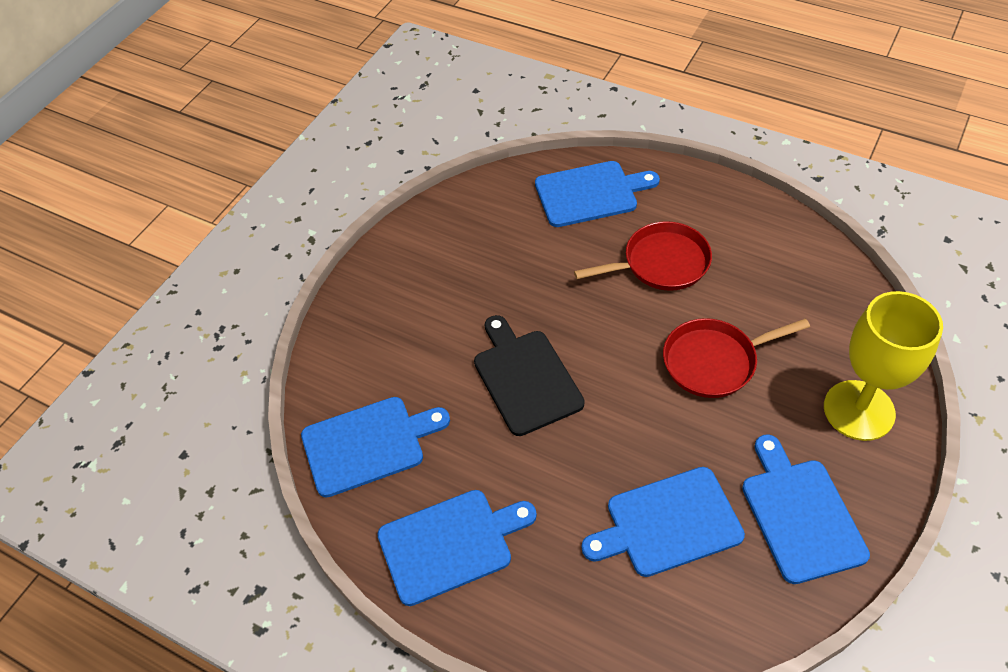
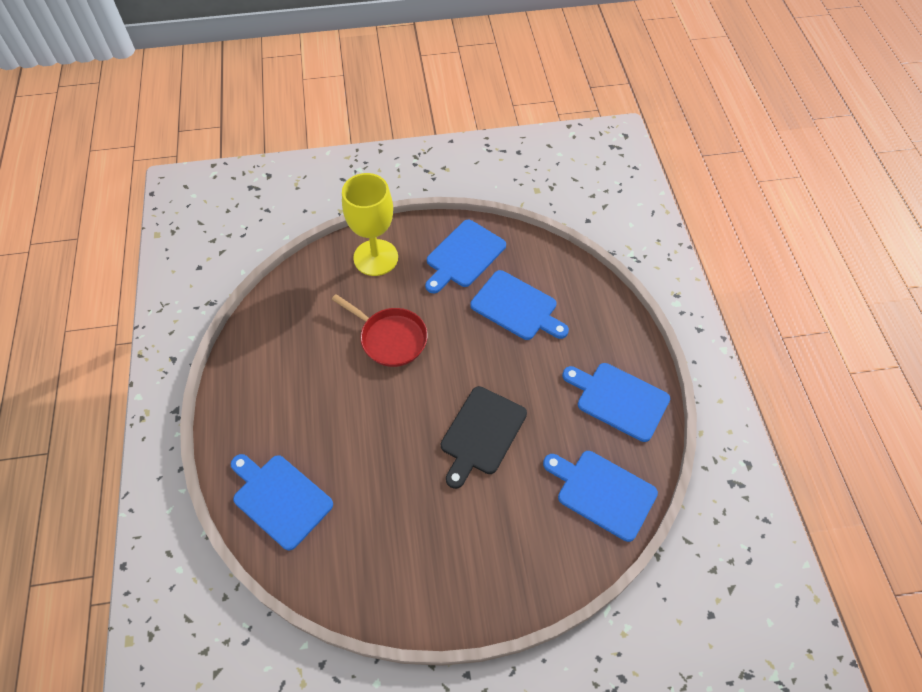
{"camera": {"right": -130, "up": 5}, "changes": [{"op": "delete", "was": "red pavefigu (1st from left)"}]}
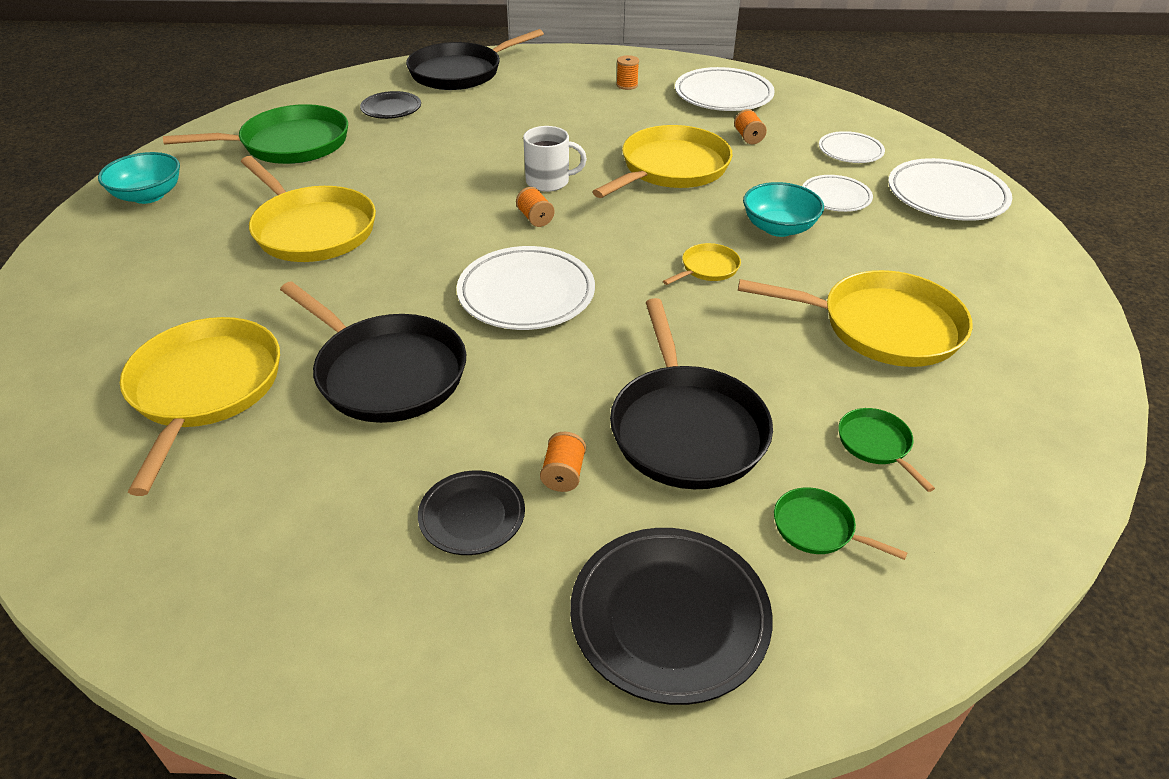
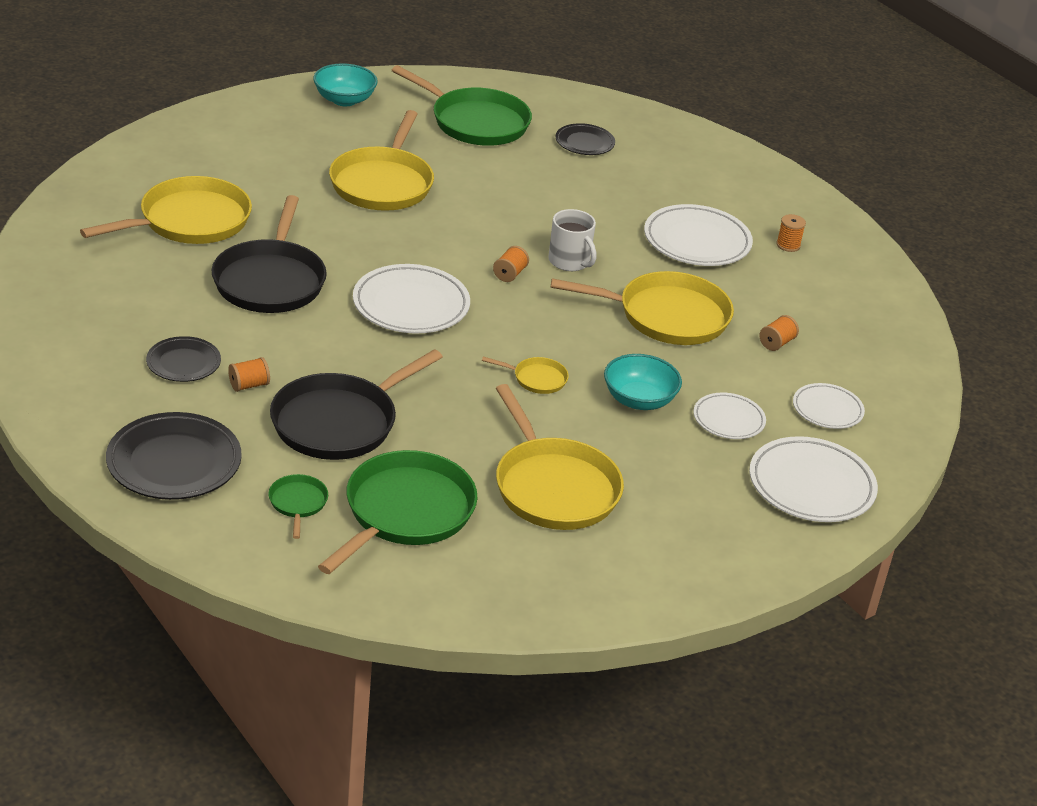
{"camera": {"right": 50, "up": -5}, "changes": [{"op": "delete", "was": "black pavefigu (2nd from left)"}, {"op": "move", "was": "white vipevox (2nd from left)"}, {"op": "resize", "was": "green pavefigu (3rd from left in the first image)", "ratio": 2.2}]}
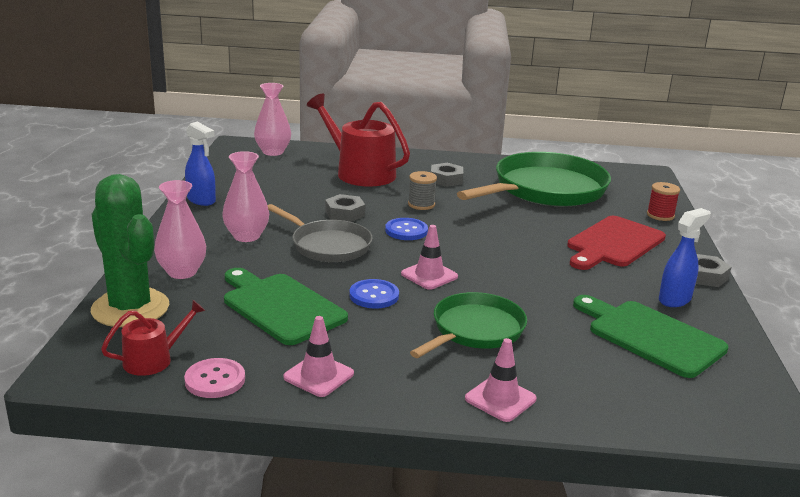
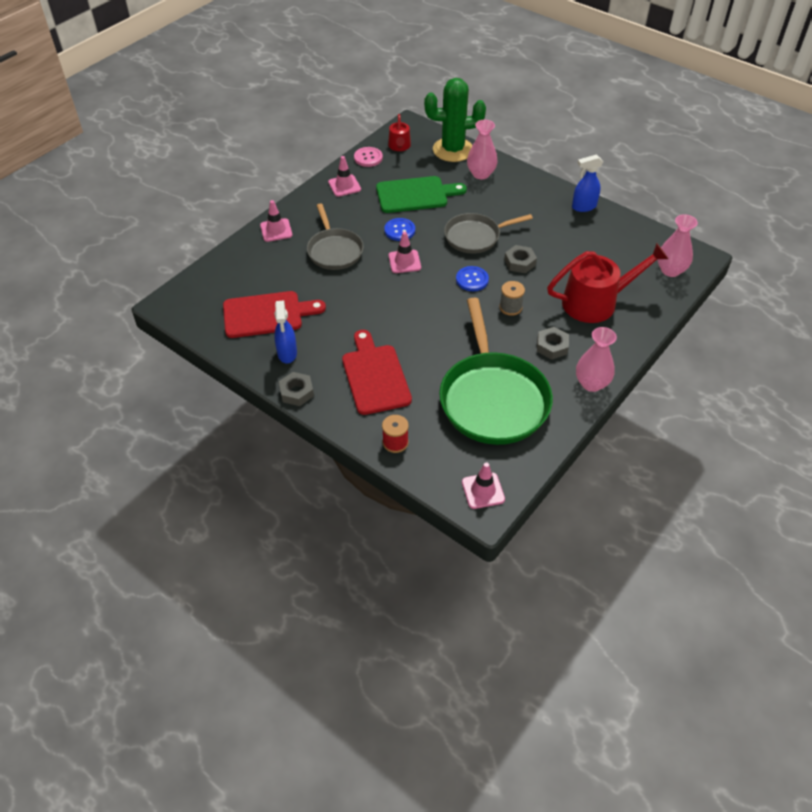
{"camera": {"right": 125, "up": 25}, "changes": [{"op": "move", "was": "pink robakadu (2nd from left)"}, {"op": "recolor", "was": "green pavefigu (1st from left)", "now": "grey pavefigu (1st from left)"}, {"op": "recolor", "was": "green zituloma (2nd from left)", "now": "red zituloma (1st from left)"}, {"op": "insert", "now": "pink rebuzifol (4th from left)"}]}
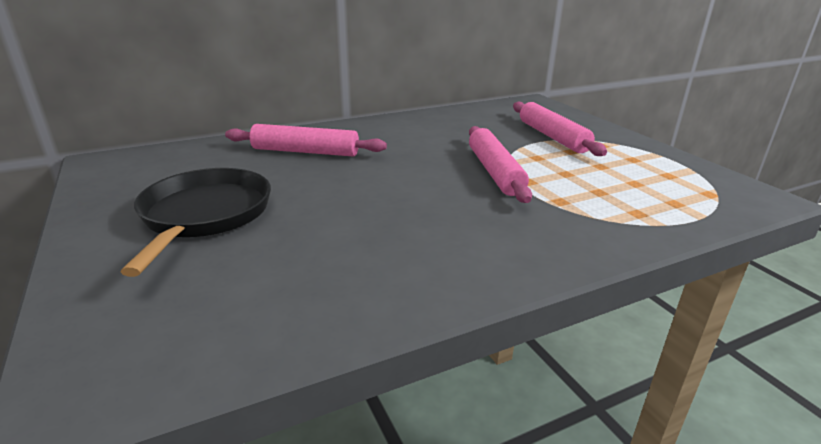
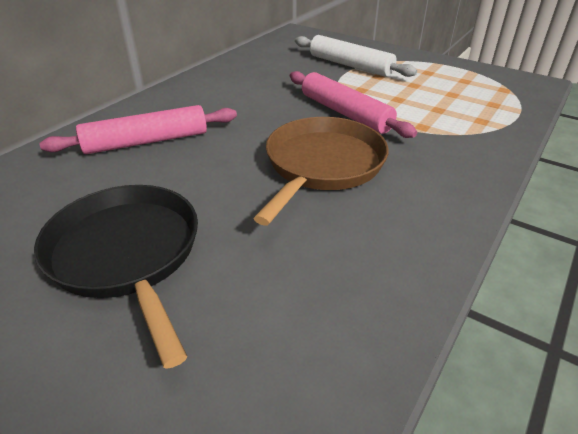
{"camera": {"right": -30, "up": 10}, "changes": [{"op": "recolor", "was": "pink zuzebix (3rd from left)", "now": "white zuzebix"}, {"op": "insert", "now": "brown pavefigu"}]}
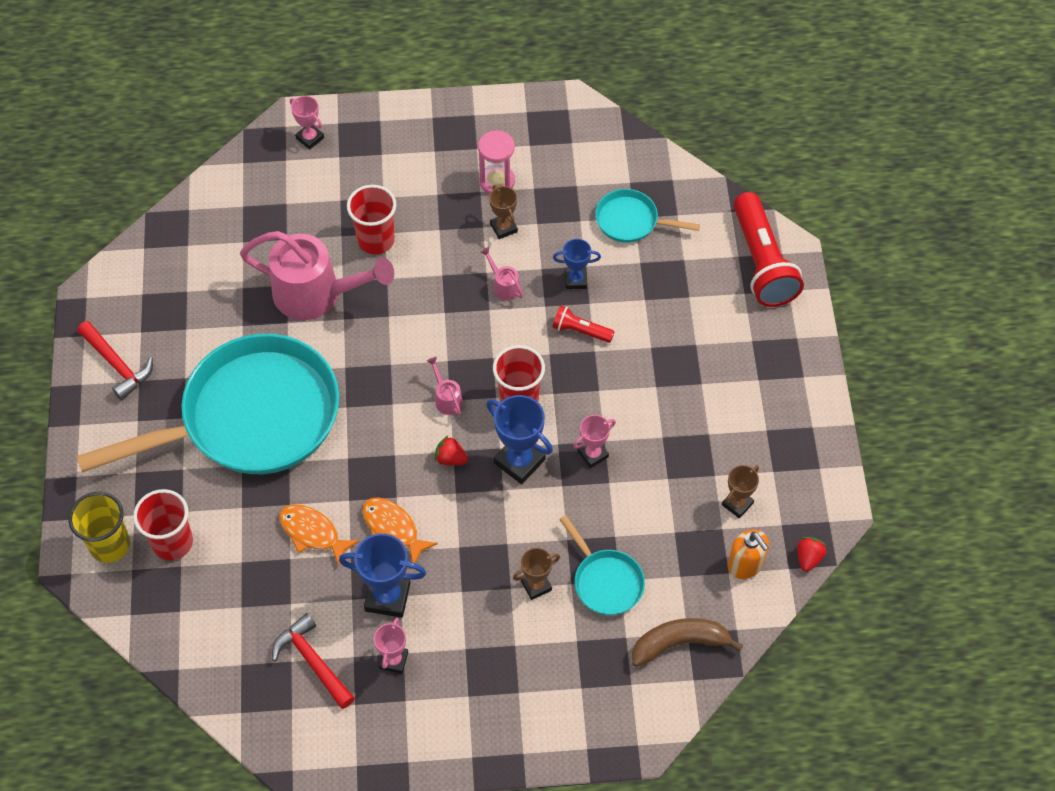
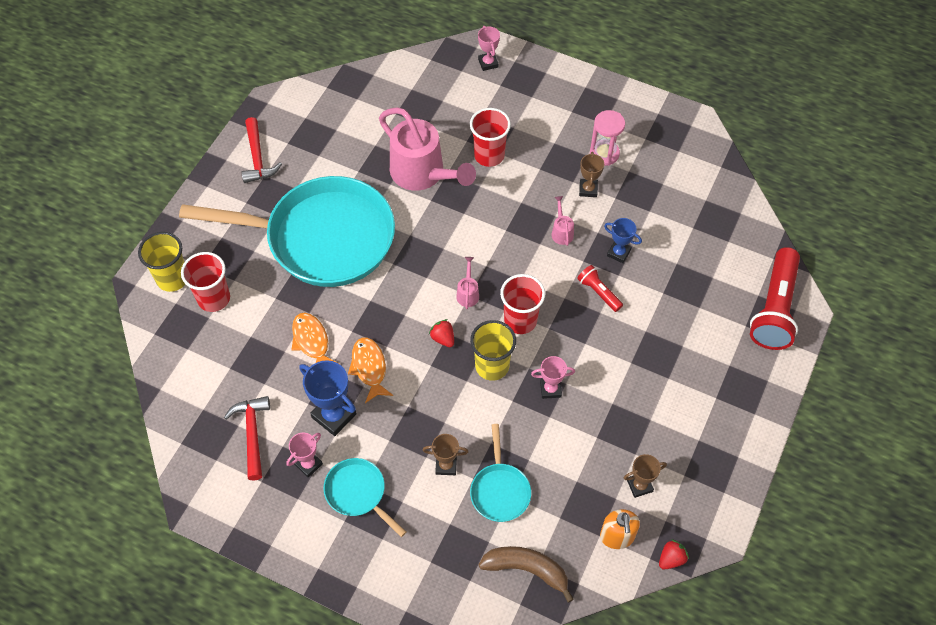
{"camera": {"right": 30, "up": 0}, "changes": [{"op": "replace", "was": "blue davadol (2nd from left)", "now": "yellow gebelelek (2nd from left)"}, {"op": "move", "was": "turquoise pavefigu (3rd from left in the first image)", "now": "turquoise pavefigu (2nd from left)"}]}
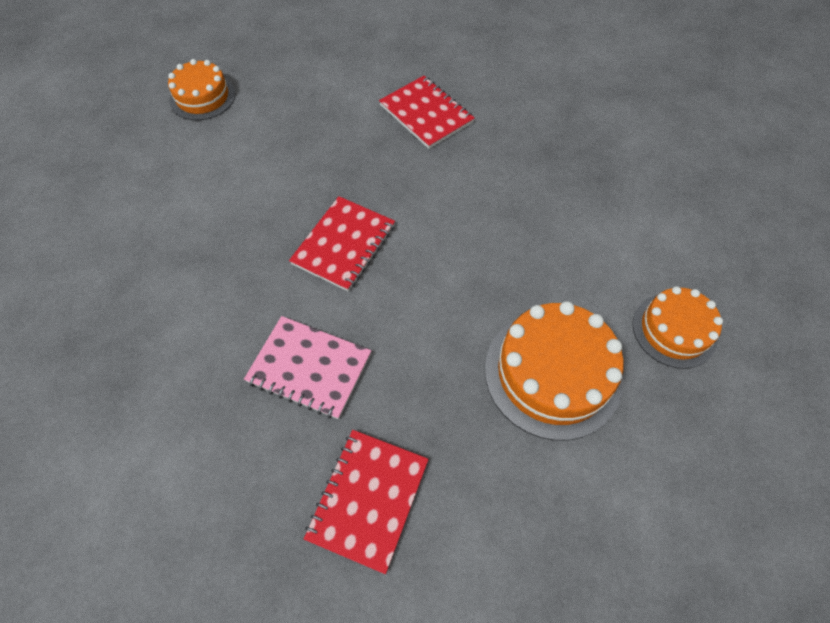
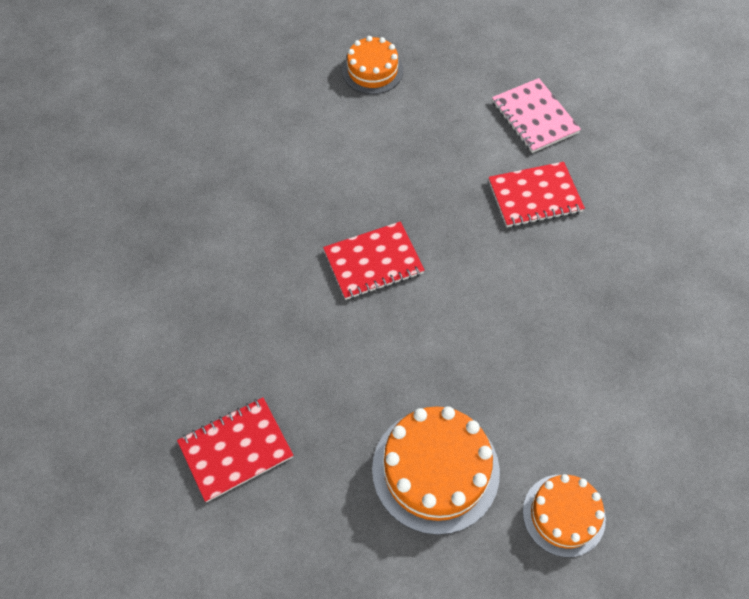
{"camera": {"right": 40, "up": 0}, "changes": [{"op": "move", "was": "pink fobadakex"}, {"op": "rotate", "was": "red fobadakex (3rd from left)", "clockwise": 75}]}
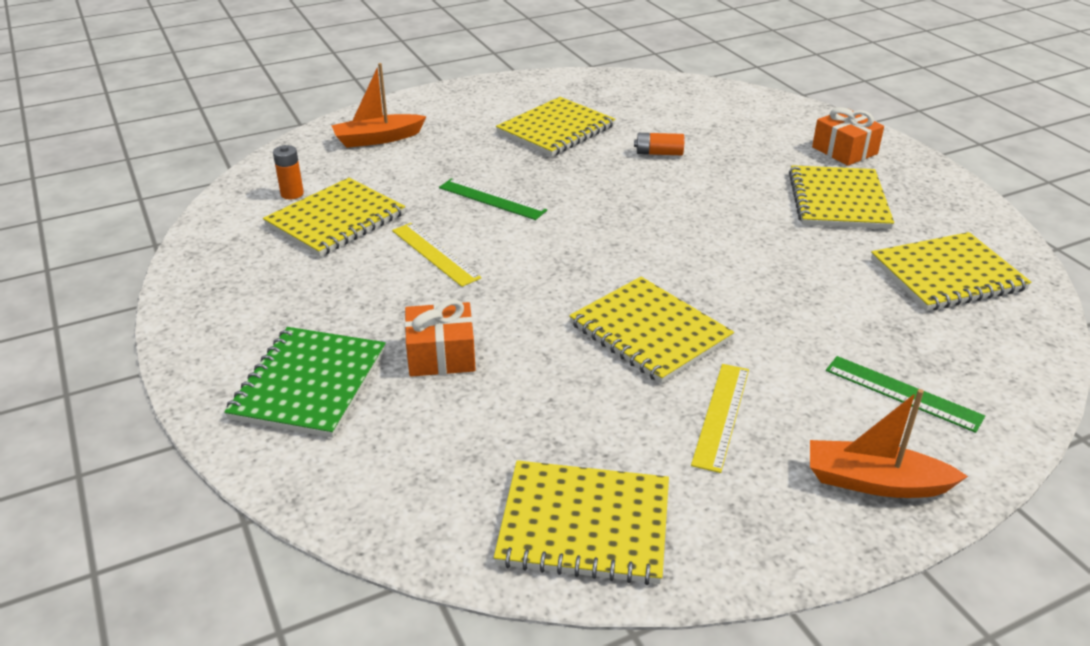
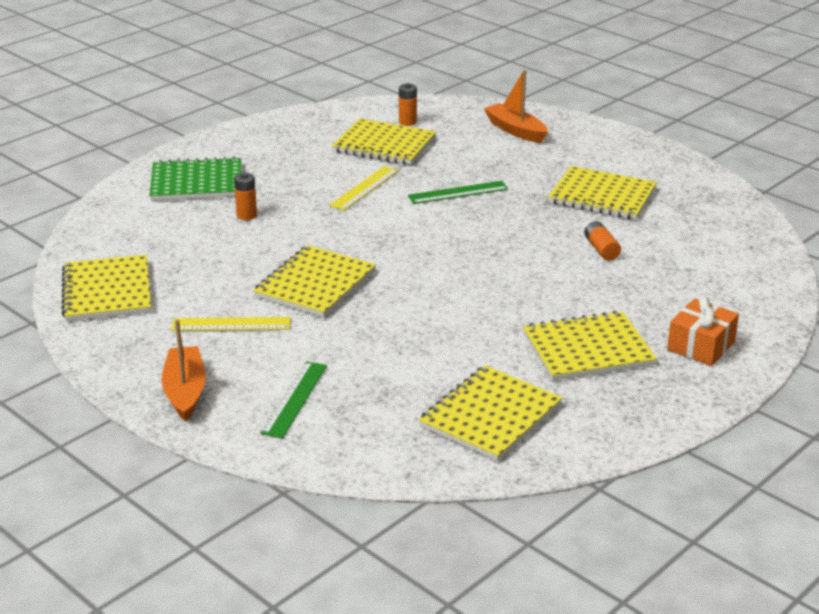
{"camera": {"right": 70, "up": -5}, "changes": [{"op": "replace", "was": "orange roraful (1st from left)", "now": "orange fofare (1st from left)"}, {"op": "rotate", "was": "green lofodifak (1st from left in the first image)", "clockwise": 60}, {"op": "rotate", "was": "yellow fobadakex (6th from left in the first image)", "clockwise": 75}]}
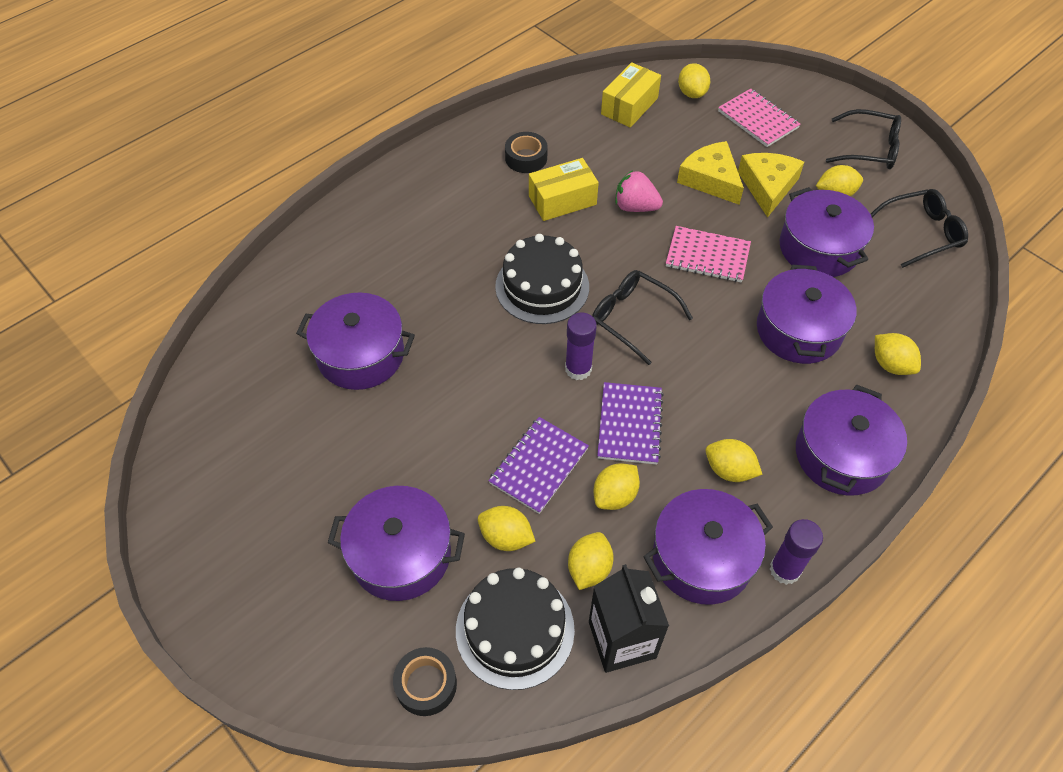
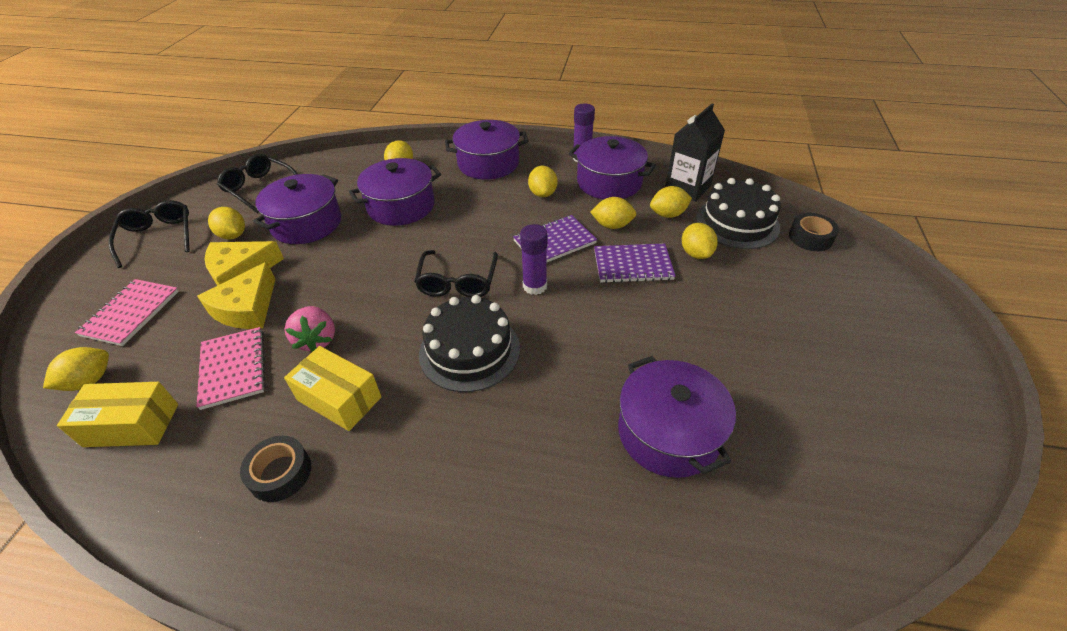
{"camera": {"right": -125, "up": -10}, "changes": [{"op": "delete", "was": "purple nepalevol (2nd from left)"}, {"op": "move", "was": "pink fobadakex (1st from left in the first image)", "now": "pink fobadakex (2nd from left)"}]}
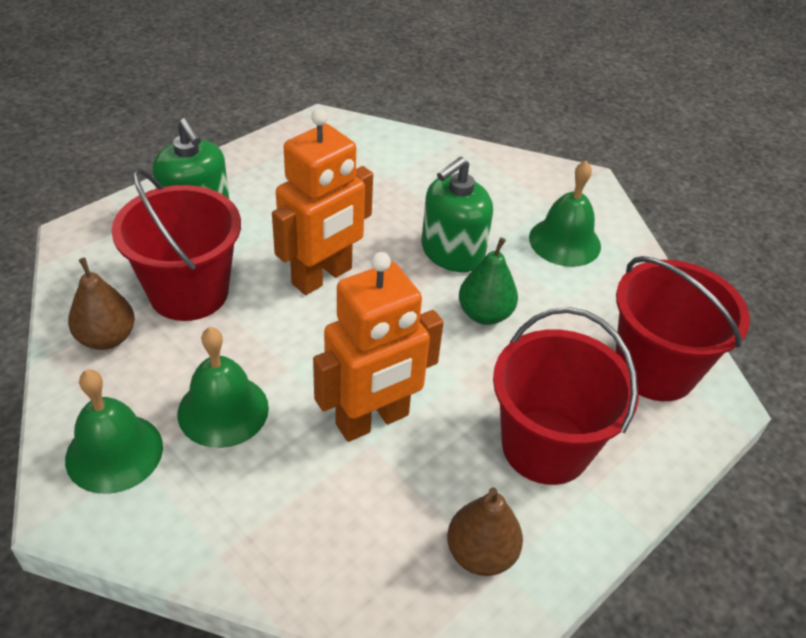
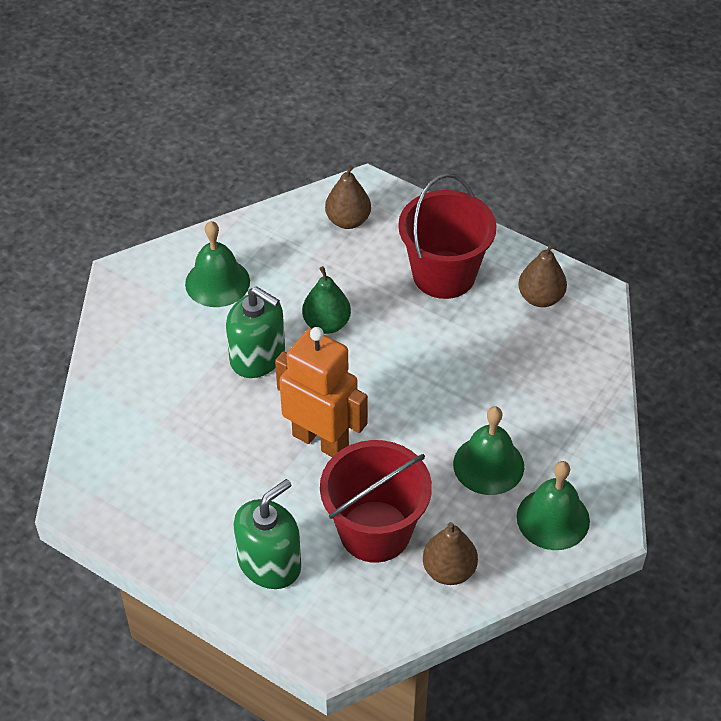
{"camera": {"right": -100, "up": 5}, "changes": [{"op": "delete", "was": "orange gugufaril (2nd from left)"}, {"op": "replace", "was": "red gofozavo (3rd from left)", "now": "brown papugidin (1st from left)"}]}
